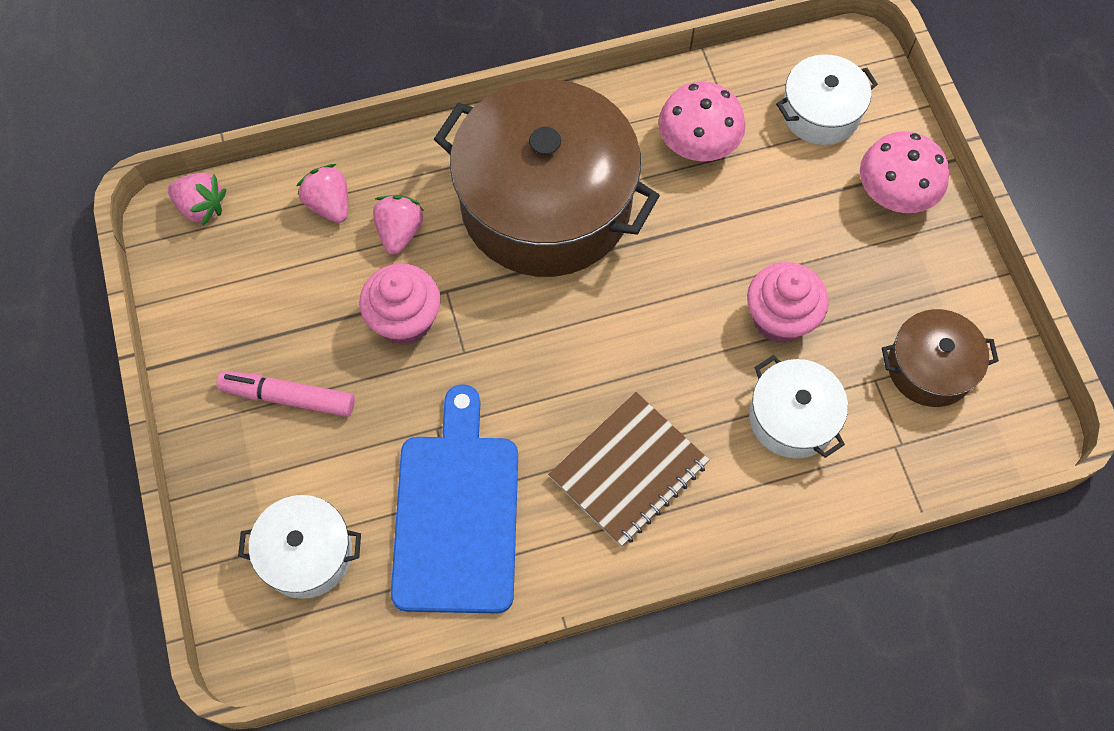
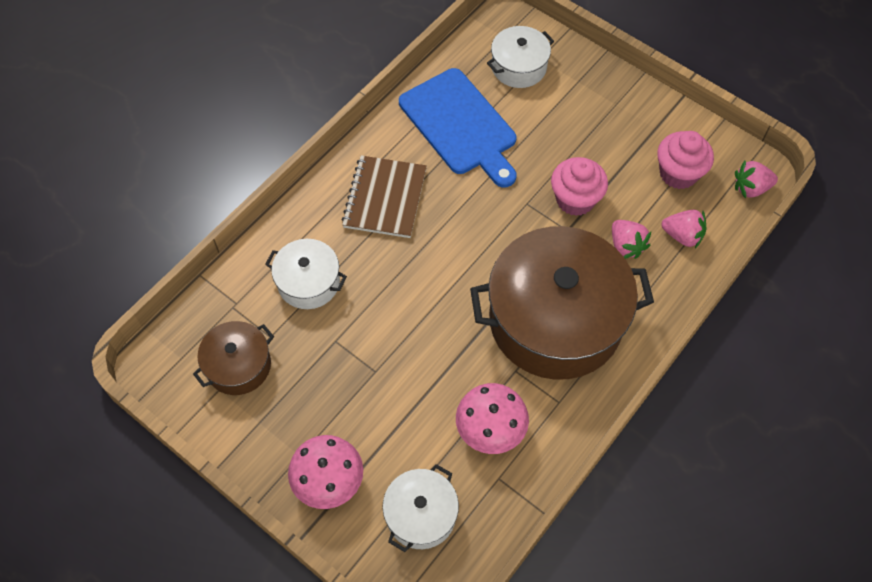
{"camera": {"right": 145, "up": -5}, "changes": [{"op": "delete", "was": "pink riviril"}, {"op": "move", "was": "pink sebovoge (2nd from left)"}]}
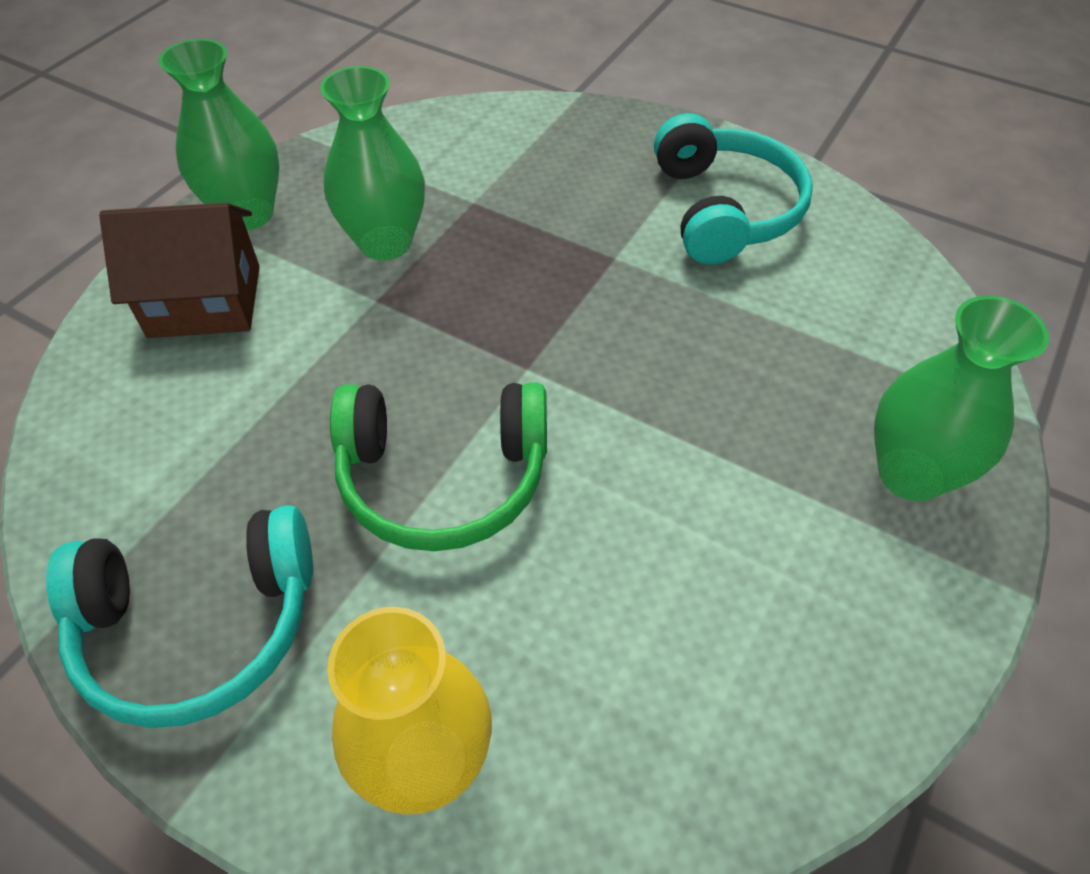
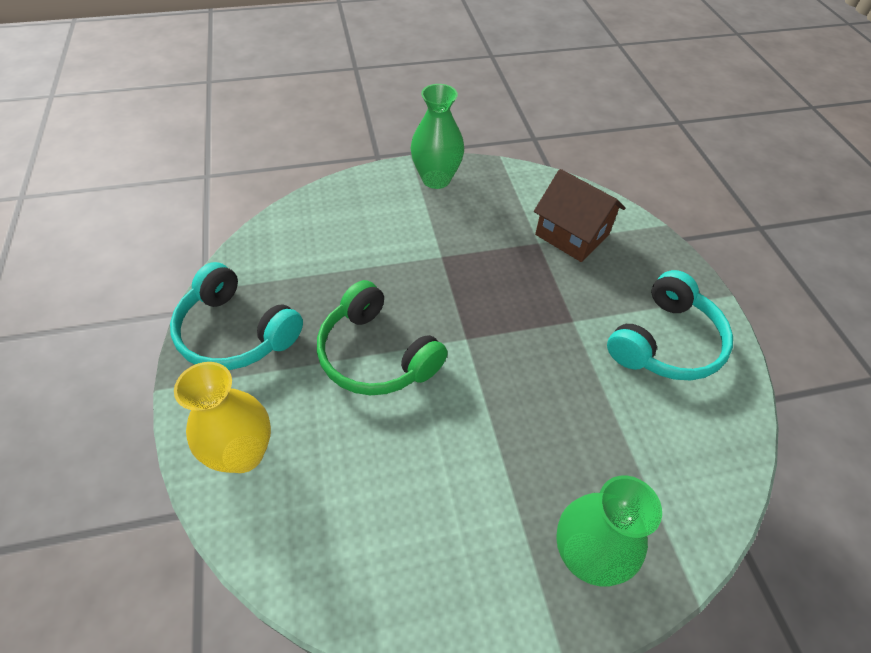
{"camera": {"right": 45, "up": 0}, "changes": [{"op": "move", "was": "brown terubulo"}, {"op": "delete", "was": "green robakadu (2nd from left)"}]}
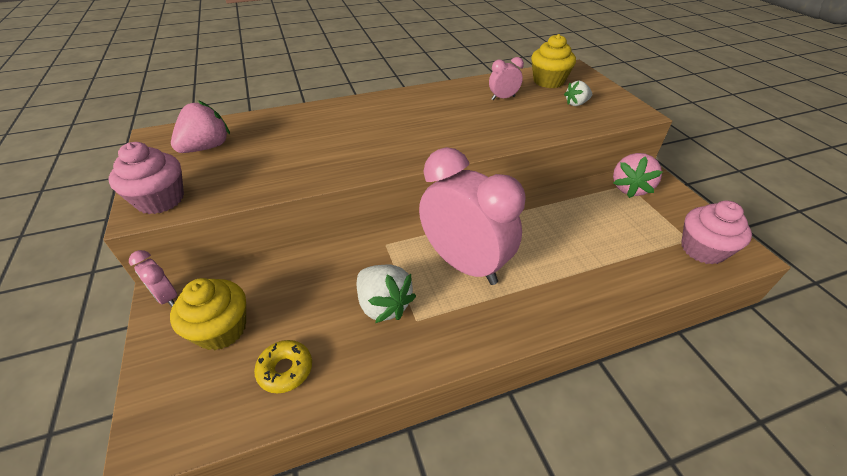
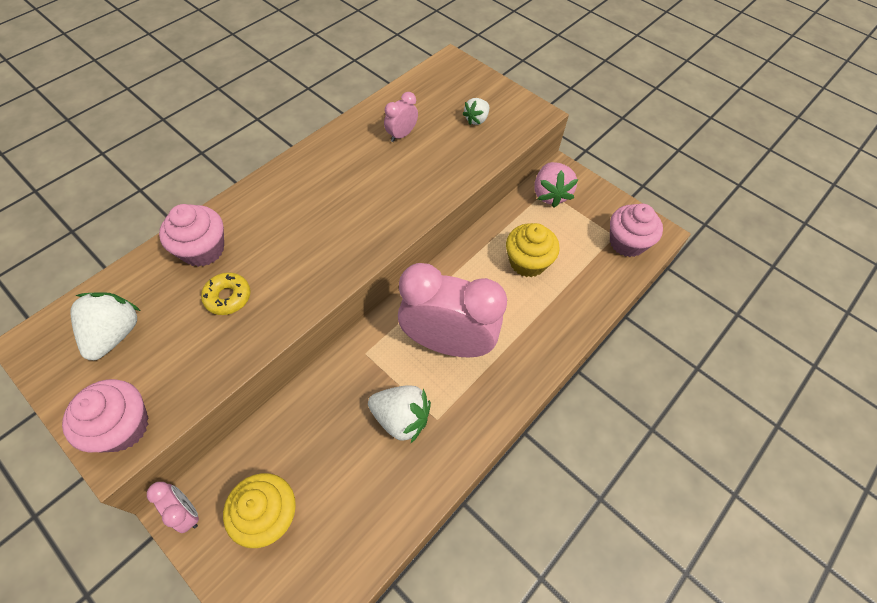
{"camera": {"right": -30, "up": 15}, "changes": [{"op": "rotate", "was": "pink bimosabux (1st from left)", "clockwise": -150}, {"op": "recolor", "was": "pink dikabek (1st from left)", "now": "white dikabek (1st from left)"}, {"op": "move", "was": "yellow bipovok"}, {"op": "move", "was": "yellow sebovoge (2nd from left)"}, {"op": "insert", "now": "pink sebovoge (2nd from left)"}]}
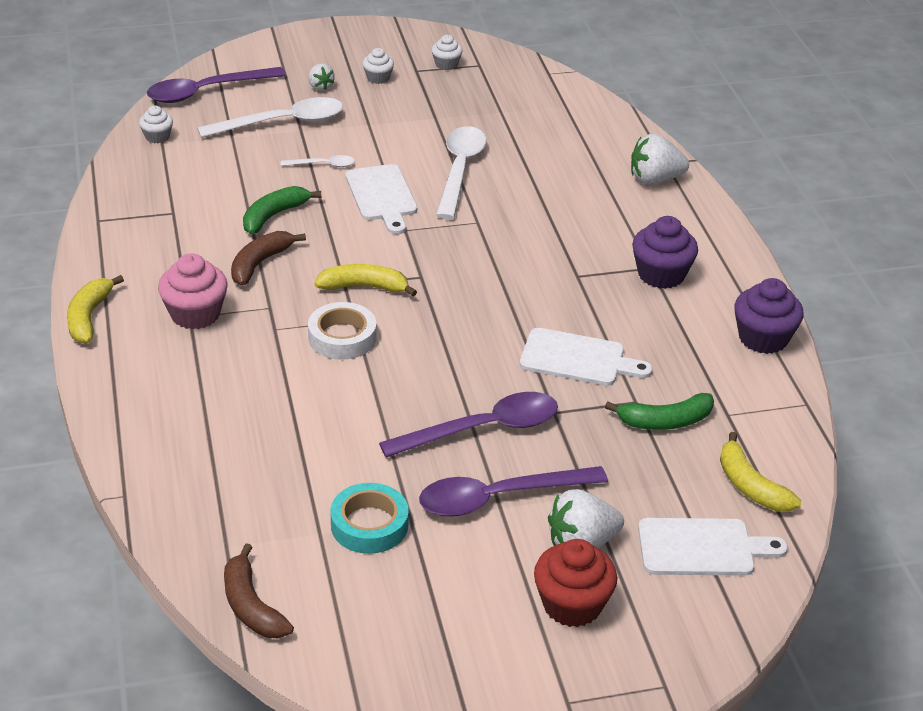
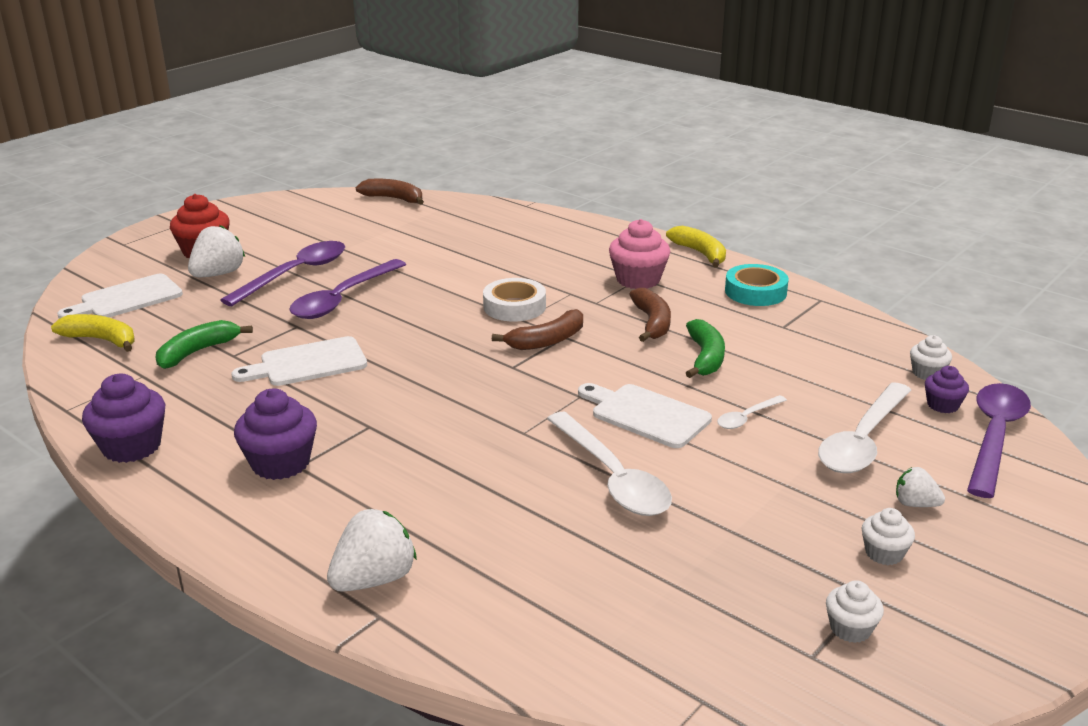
{"camera": {"right": 145, "up": -10}, "changes": [{"op": "recolor", "was": "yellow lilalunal (2nd from left)", "now": "brown lilalunal (2nd from left)"}, {"op": "move", "was": "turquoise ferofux"}, {"op": "insert", "now": "purple sebovoge (3rd from left)"}]}
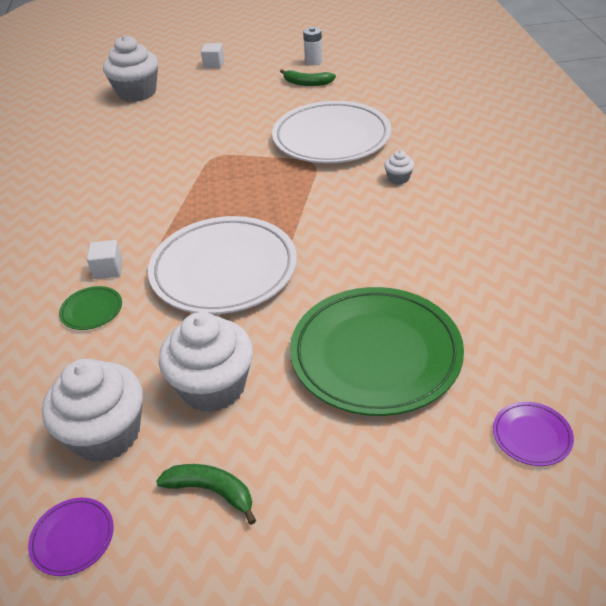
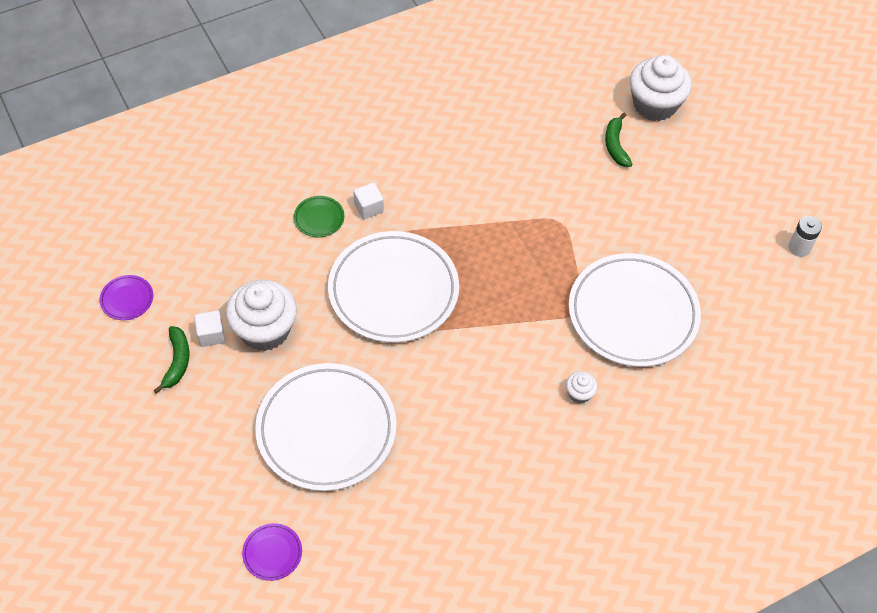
{"camera": {"right": 65, "up": 15}, "changes": [{"op": "delete", "was": "white sebovoge (1st from left)"}, {"op": "move", "was": "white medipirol (2nd from left in the first image)", "now": "white medipirol (1st from left)"}, {"op": "move", "was": "green lilalunal (2nd from left)"}, {"op": "recolor", "was": "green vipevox (2nd from left)", "now": "white vipevox (1st from left)"}]}
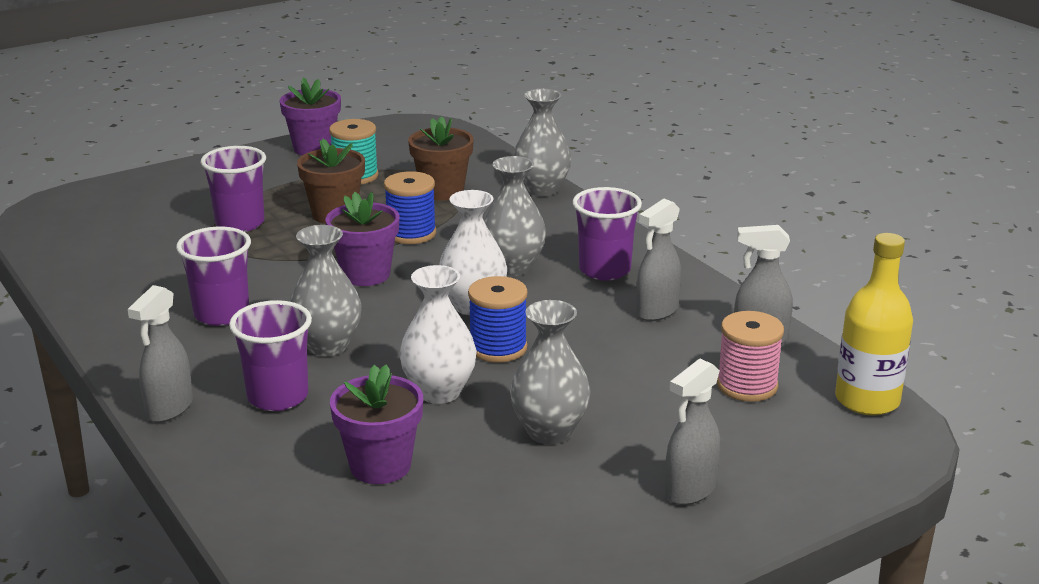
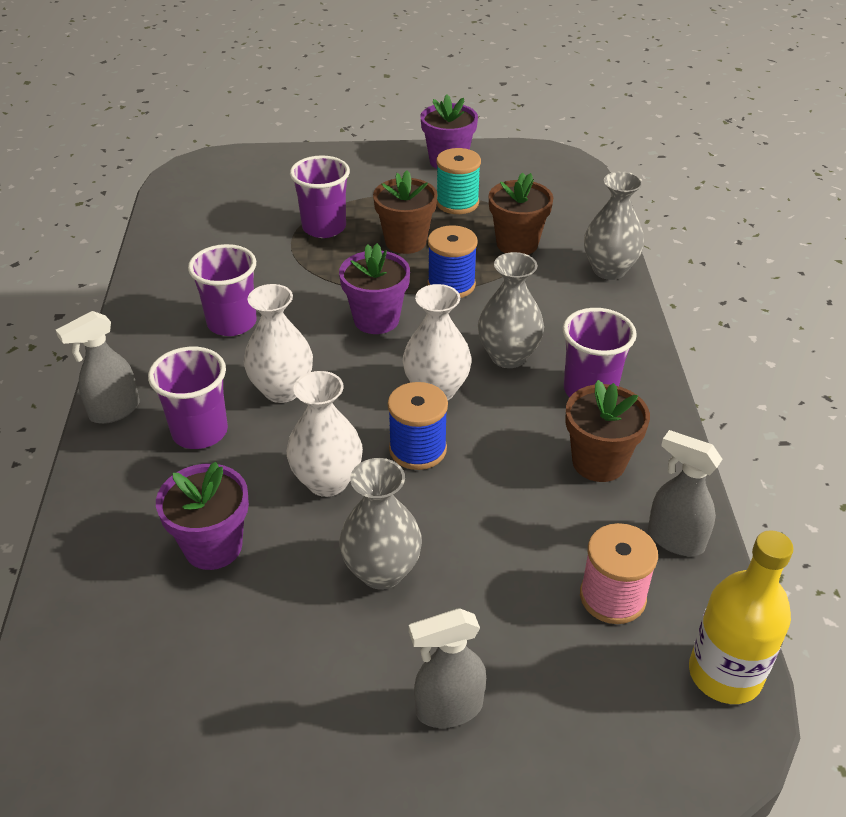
{"camera": {"right": 30, "up": 15}, "changes": [{"op": "recolor", "was": "grey robakadu (1st from left)", "now": "white robakadu (1st from left)"}, {"op": "replace", "was": "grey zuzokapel (2nd from left)", "now": "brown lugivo (3rd from left)"}]}
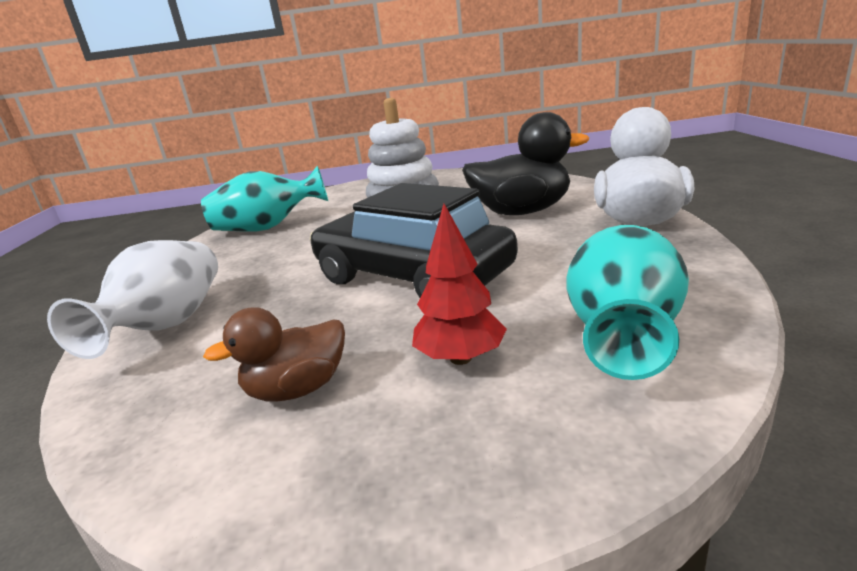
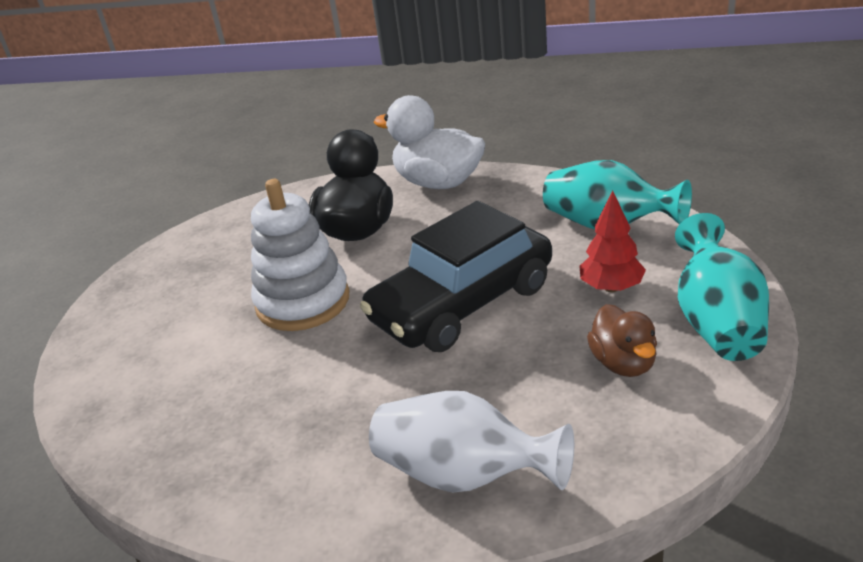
{"camera": {"right": -75, "up": 10}, "changes": [{"op": "move", "was": "turquoise robakadu (1st from left in the first image)", "now": "turquoise robakadu (2nd from left)"}]}
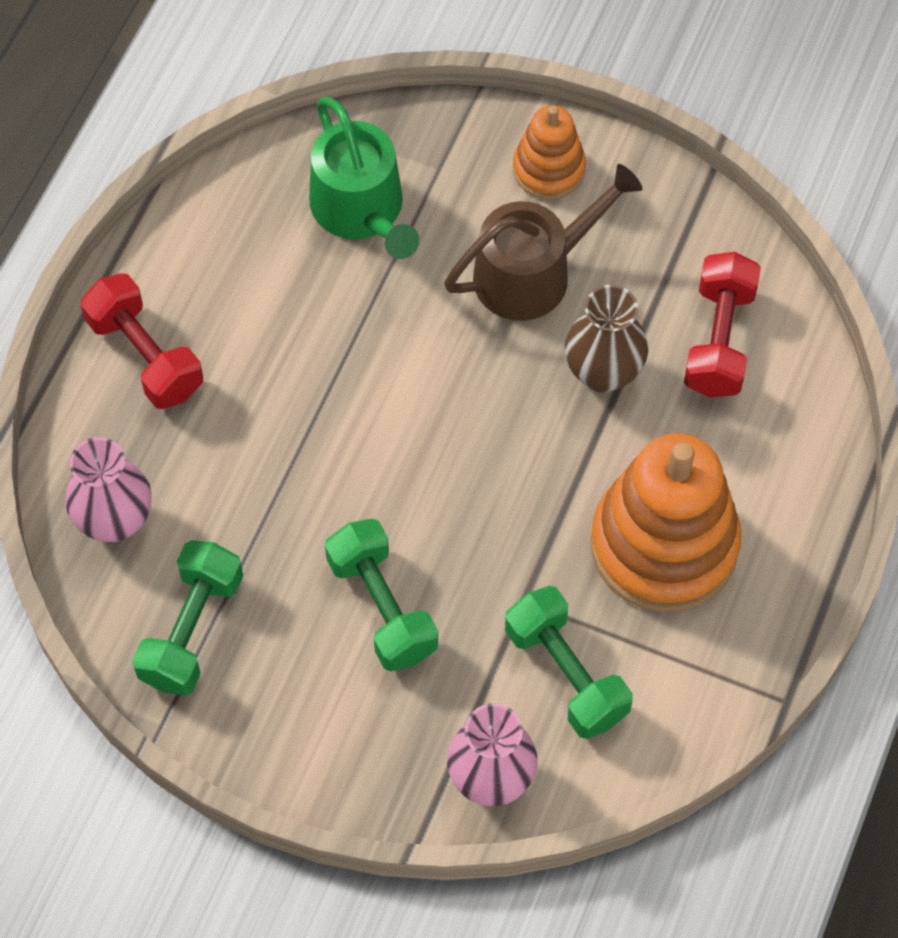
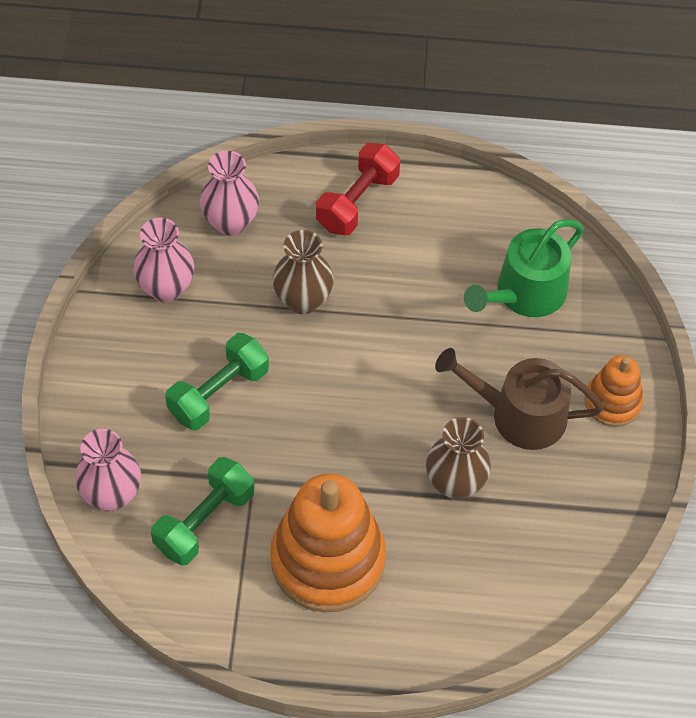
{"camera": {"right": 70, "up": -5}, "changes": [{"op": "replace", "was": "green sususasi (1st from left)", "now": "pink robakadu (2nd from left)"}, {"op": "rotate", "was": "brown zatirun", "clockwise": 150}, {"op": "delete", "was": "red sususasi (2nd from left)"}, {"op": "insert", "now": "brown robakadu (1st from left)"}]}
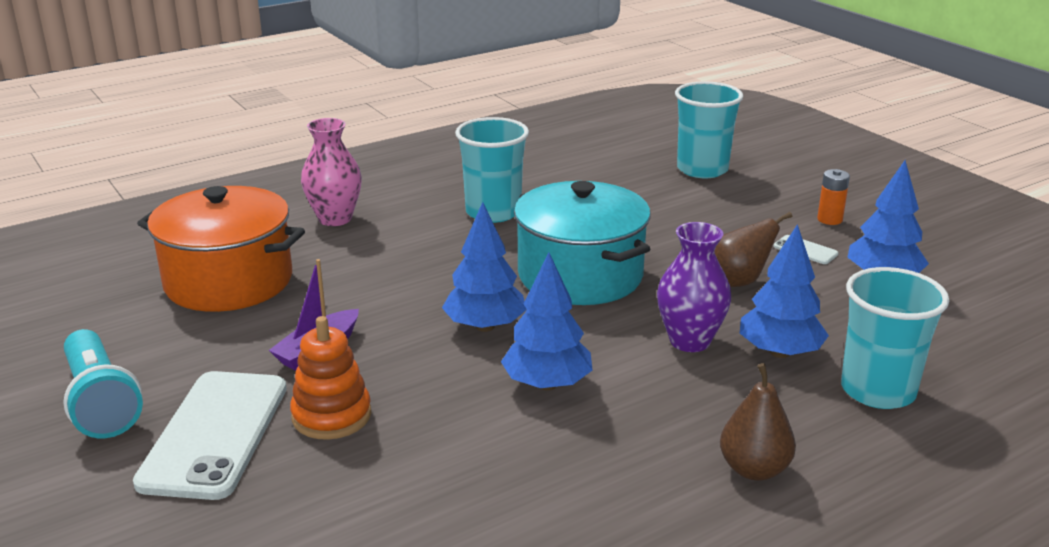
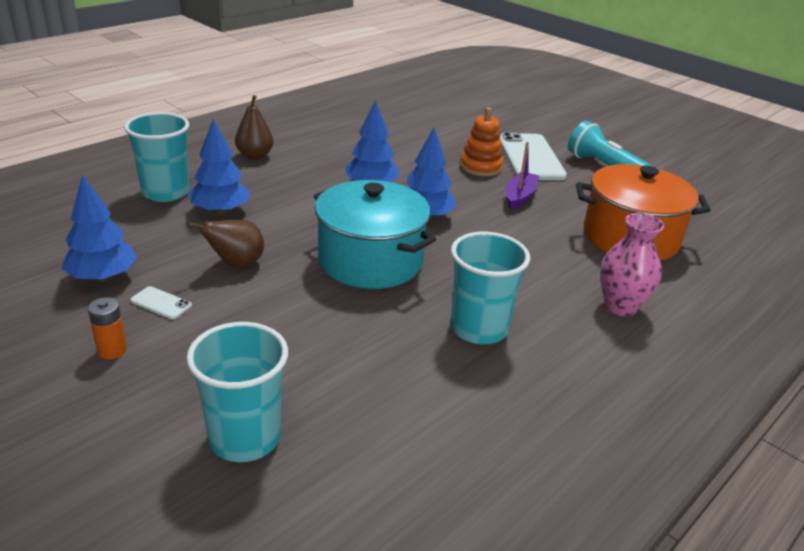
{"camera": {"right": 165, "up": 5}, "changes": [{"op": "delete", "was": "purple robakadu"}]}
